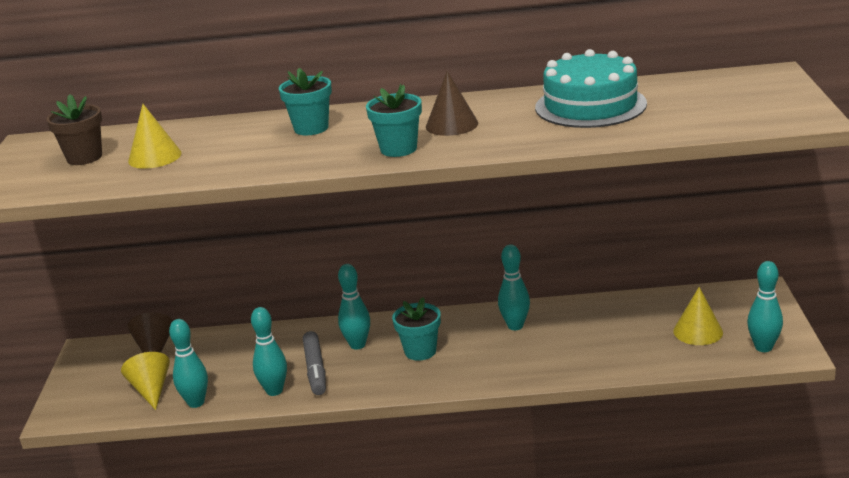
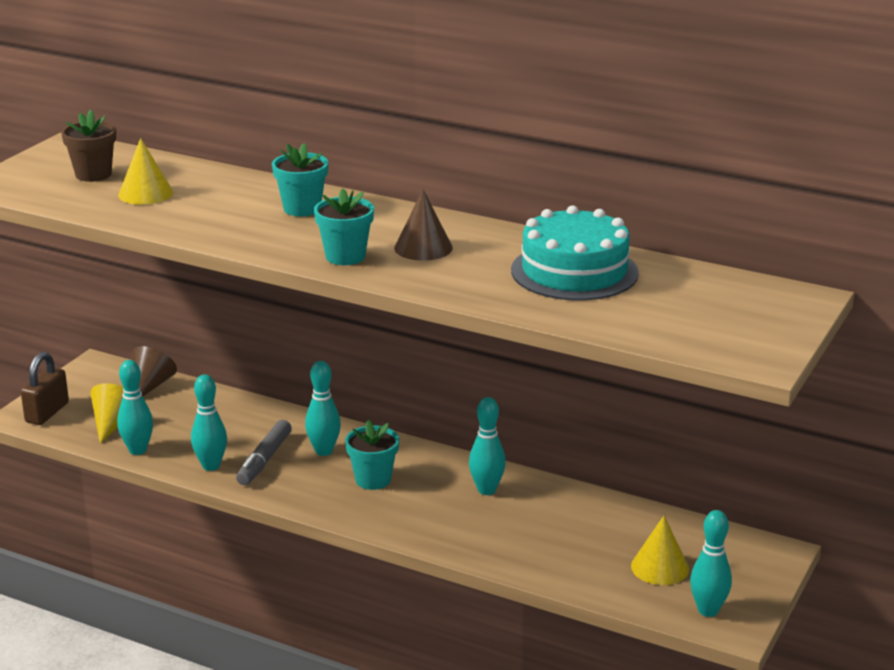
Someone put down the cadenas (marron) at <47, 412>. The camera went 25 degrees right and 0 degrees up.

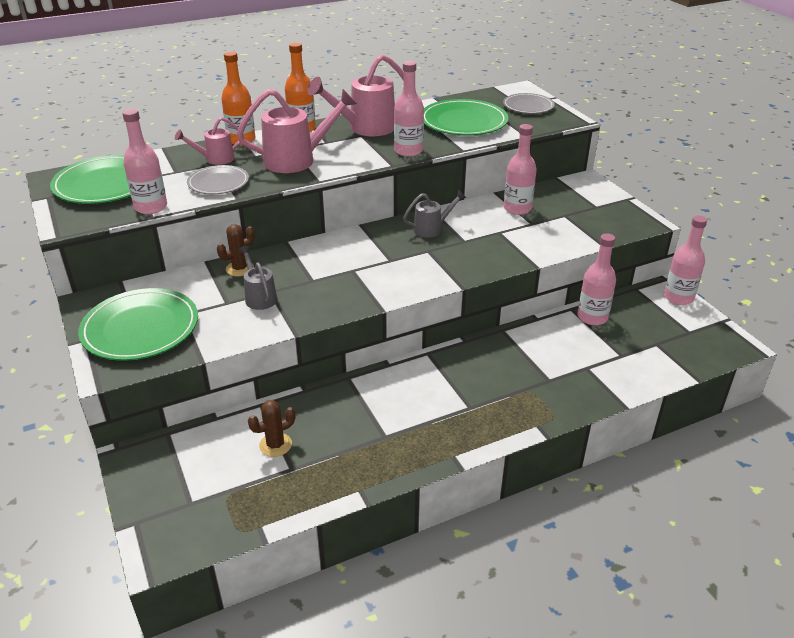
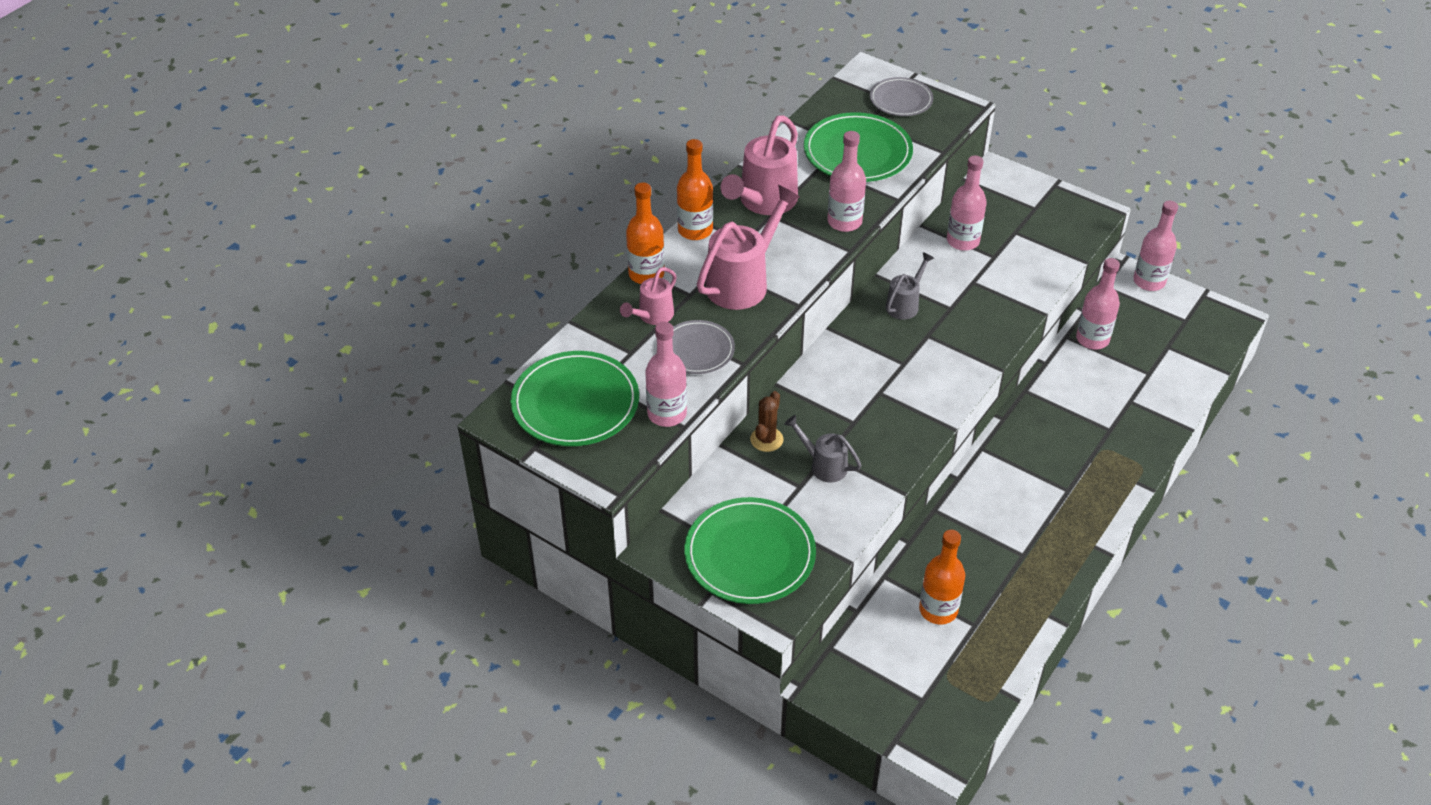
Someone swapped the cactus (marron) at <275, 445> for the bouteille (orange) at <938, 610>. The camera went 30 degrees left and 10 degrees up.

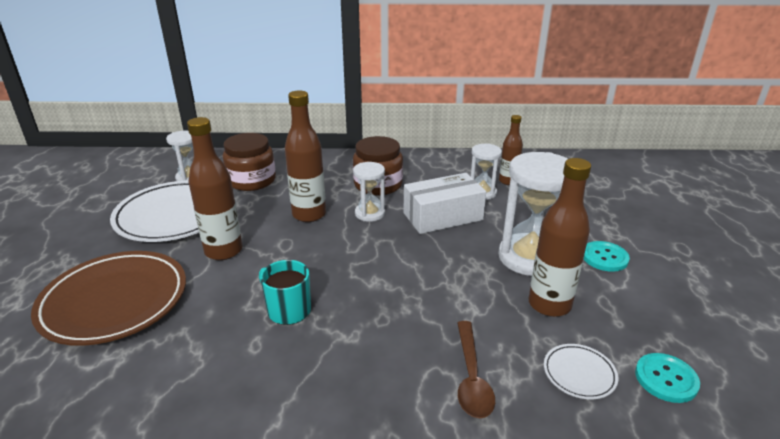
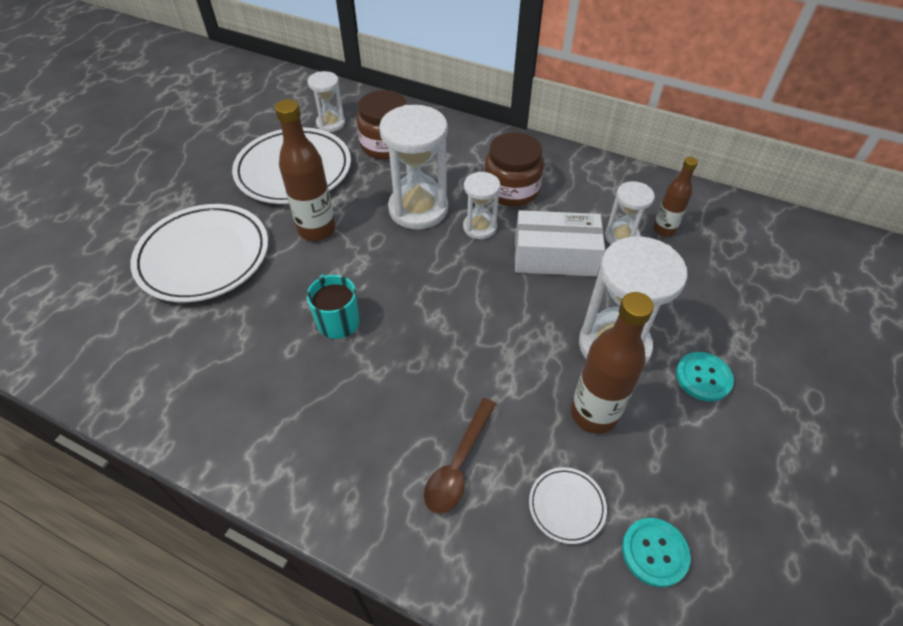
Someone repainted the assiette (marron) at <114, 301>, which became the assiette (blanc) at <204, 257>. Someone swapped the bouteille (marron) at <309, 214> for the sablier (blanc) at <418, 209>. The camera went 25 degrees right and 20 degrees up.

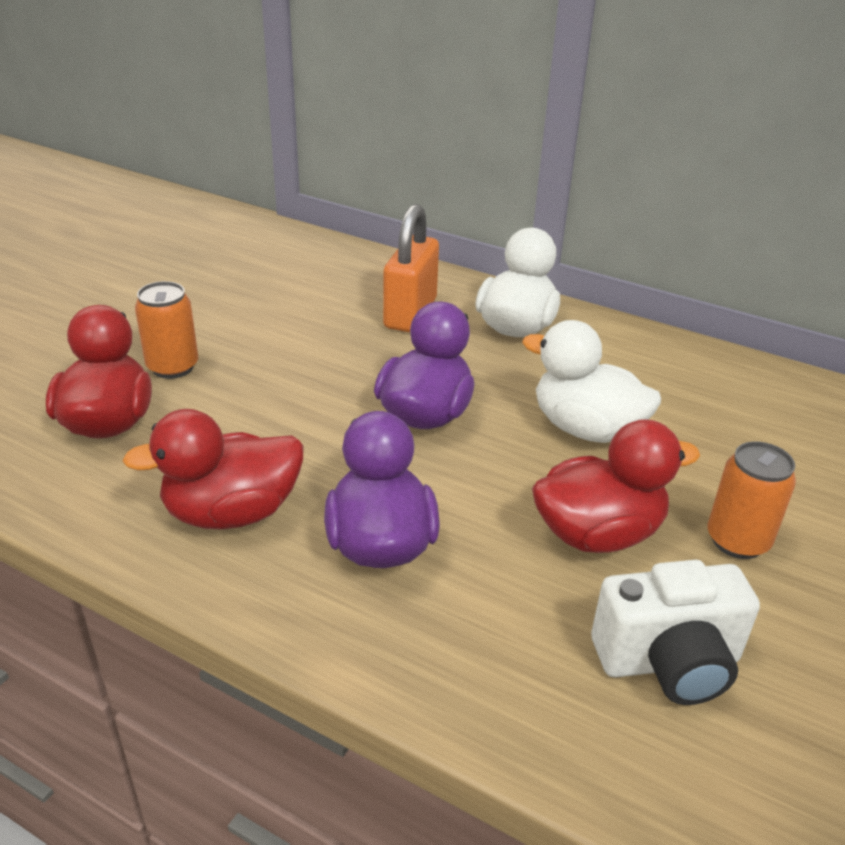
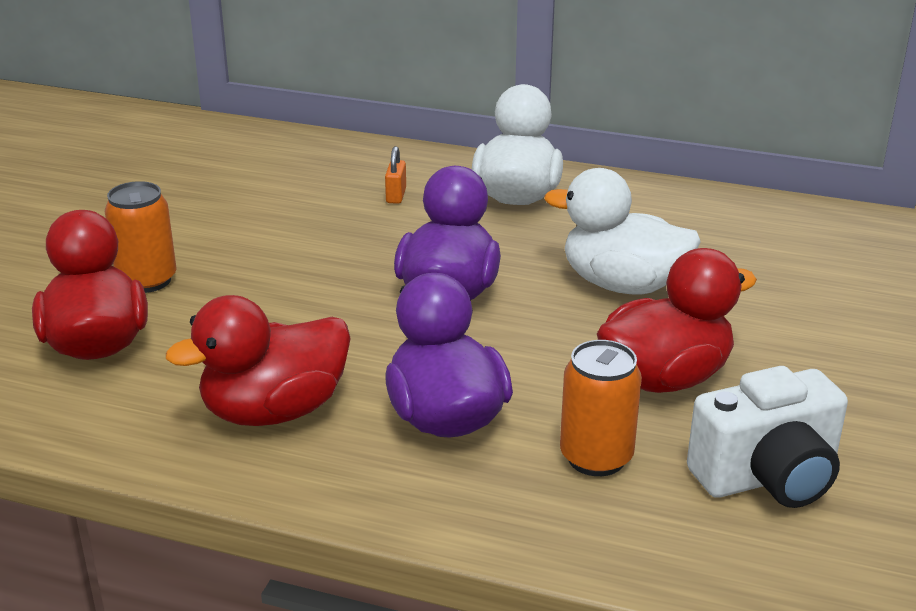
Someone scaled the cadenas (orange) at <410, 313> by 0.41. Someone carried the canette (orange) from <737, 541> to <596, 457>. The camera went 10 degrees left and 5 degrees down.

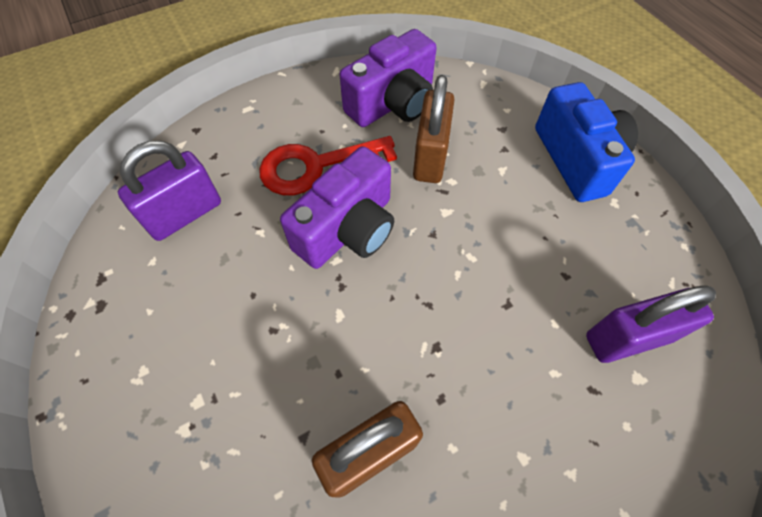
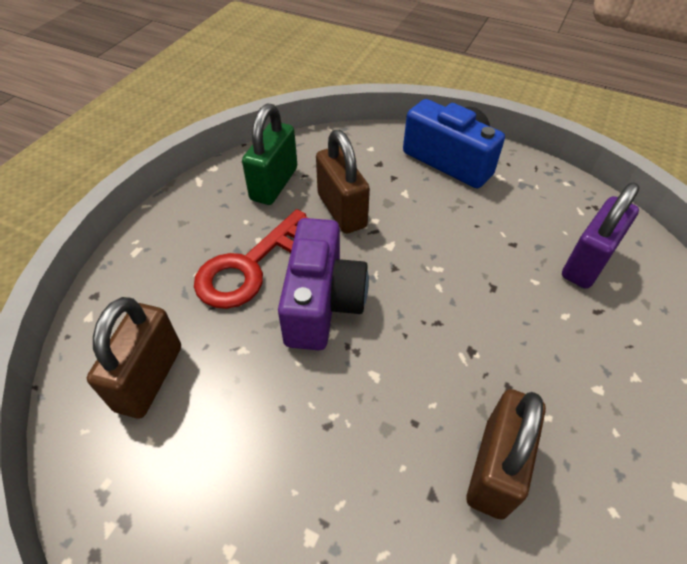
Someone repainted the cadenas (violet) at <185, 214>, which became the cadenas (marron) at <149, 378>. Someone swapped the appareil photo (violet) at <393, 103> for the cadenas (vert) at <274, 184>. The camera went 35 degrees left and 10 degrees down.

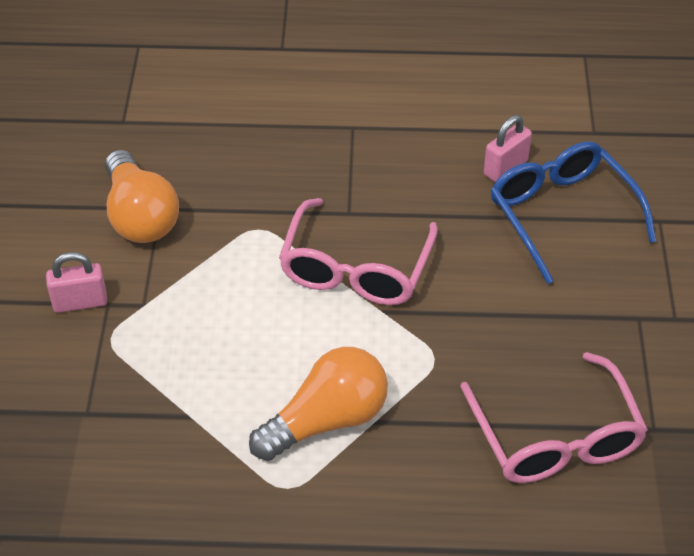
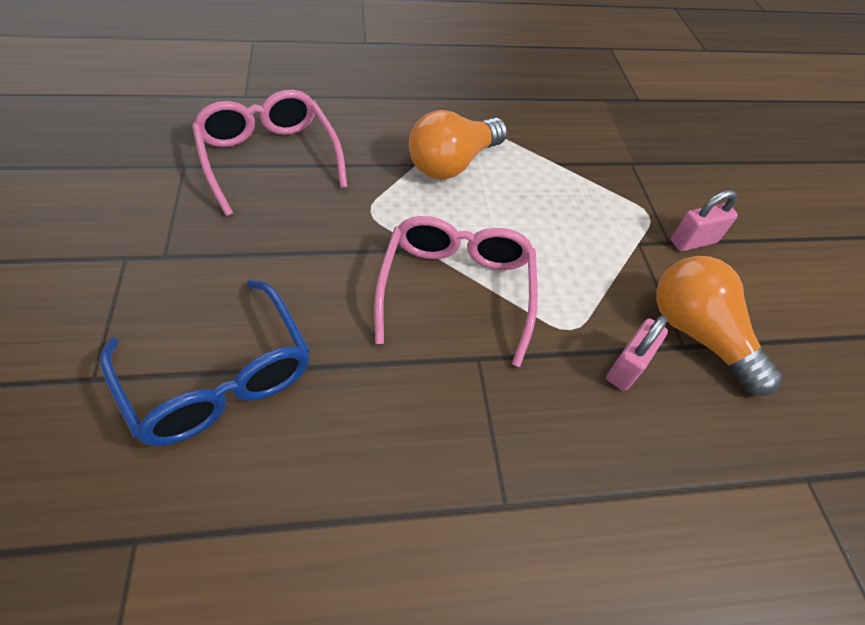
Someone carried the cadenas (rose) from <505, 168> to <626, 367>. The camera went 165 degrees right and 5 degrees up.

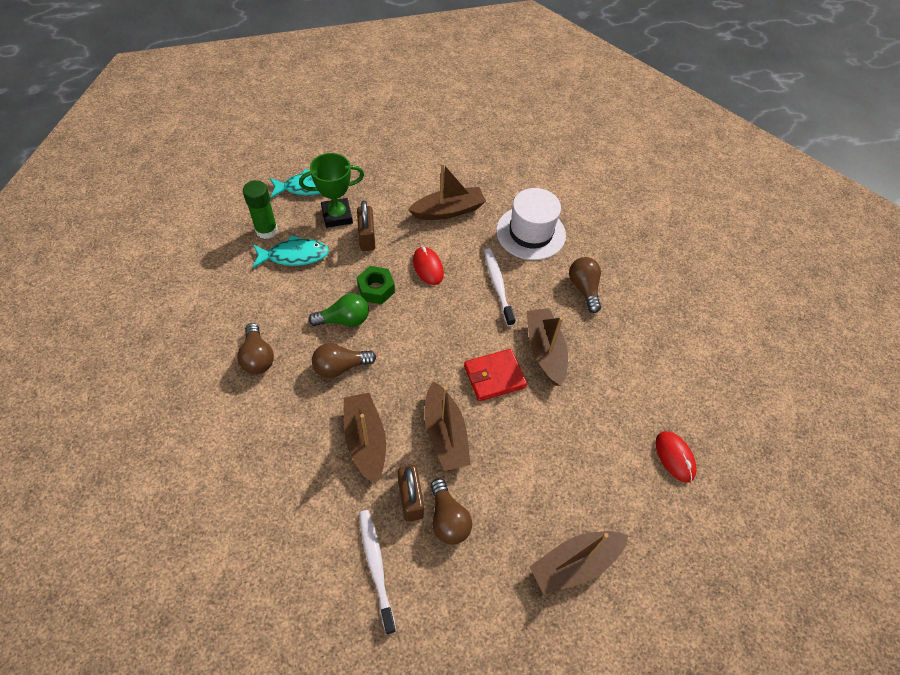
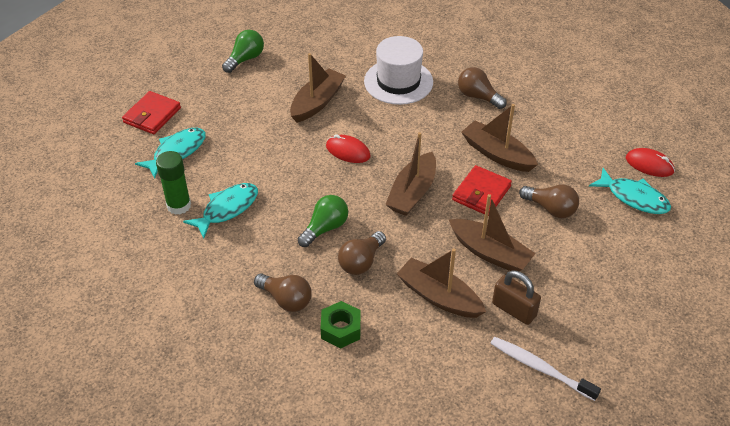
Someone took away the trophée (vert) at <337, 216>. Someone took away the cadenas (marron) at <367, 237>. Someone carried the écrou (vert) from <376, 289> to <341, 329>. Someone carried the ampoule (marron) from <448, 519> to <550, 209>. Someone took away the brosse à dents (blanc) at <498, 286>. Someone carried the bateau (marron) from <575, 564> to <412, 193>. Someone put down the portefeuille (rouge) at <152, 115>. Someone put down the ampoule (vert) at <245, 59>. Someone put down the poisson (turquoise) at <634, 198>. The camera went 35 degrees left and 10 degrees down.

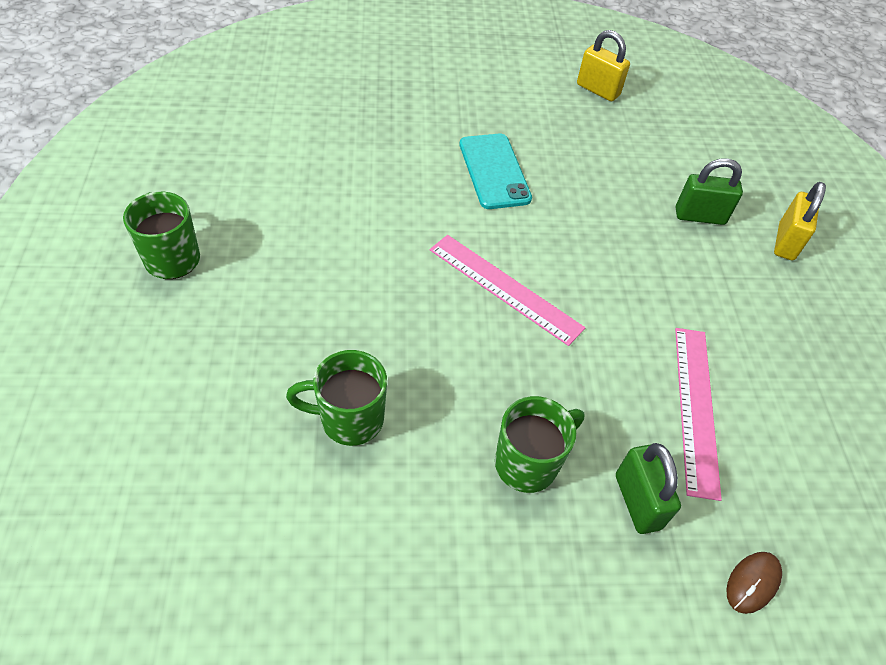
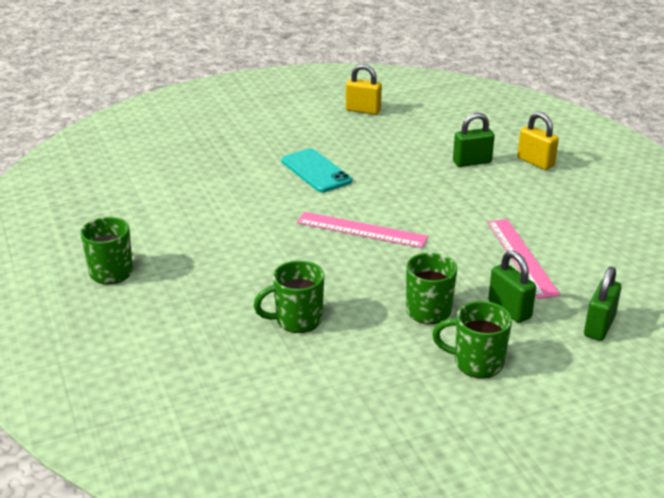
Someone swapped the souris (marron) at <752, 583> for the cadenas (vert) at <599, 326>. Someone rotated the cadenas (jaune) at <786, 242> by 45 degrees counterclockwise. Someone put down the tasse (vert) at <476, 363>. The camera went 15 degrees left and 20 degrees down.

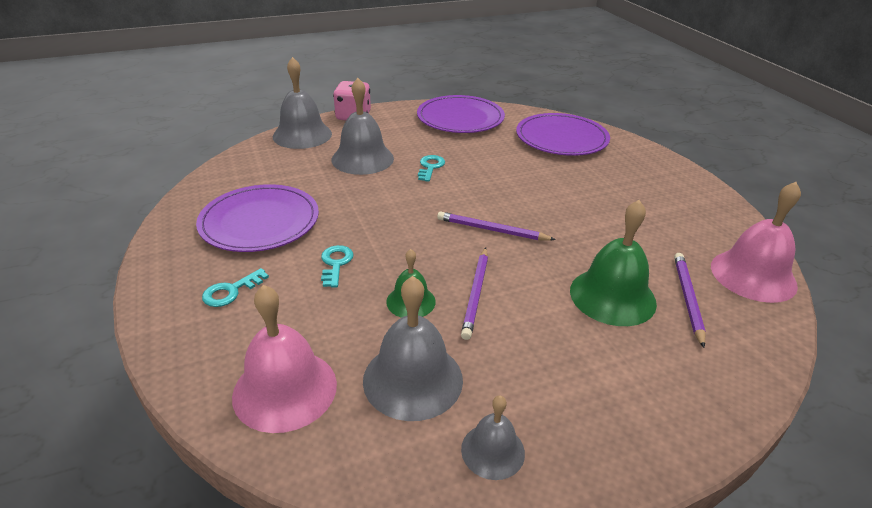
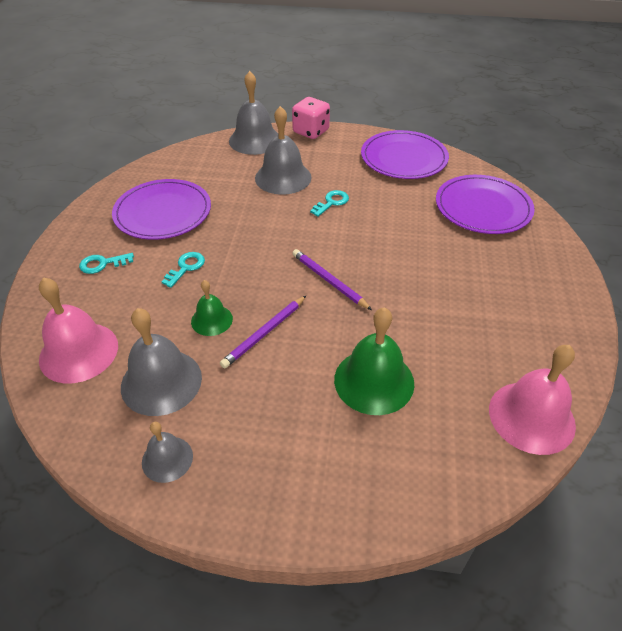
Someone took away the crayon (violet) at <688, 299>. The camera went 30 degrees right and 10 degrees up.

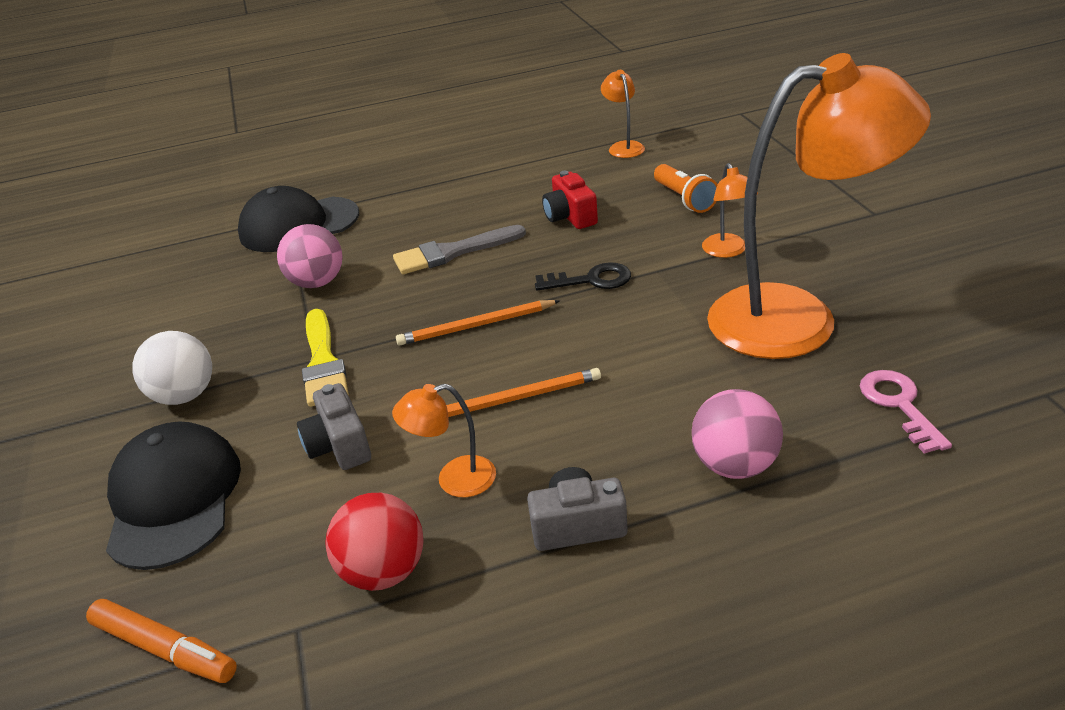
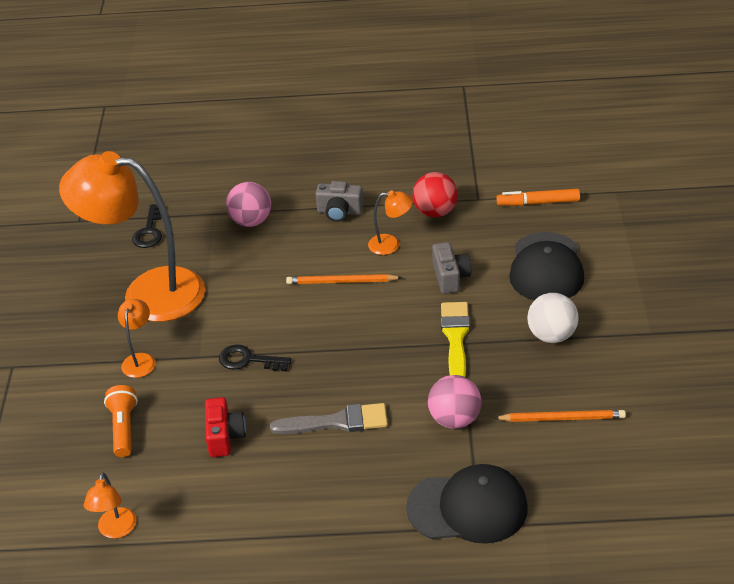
Someone rotated the feutre (orange) at <164, 649> by 45 degrees counterclockwise. Someone carried the crayon (orange) from <476, 326> to <562, 418>. Someone repainted the clé (rose) at <899, 405>, which became the clé (noir) at <149, 231>. The camera went 165 degrees left and 5 degrees up.

